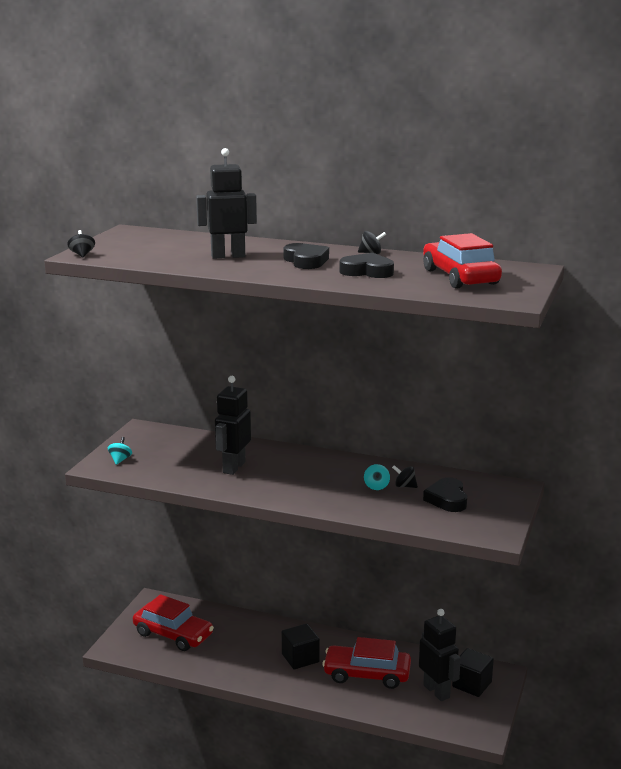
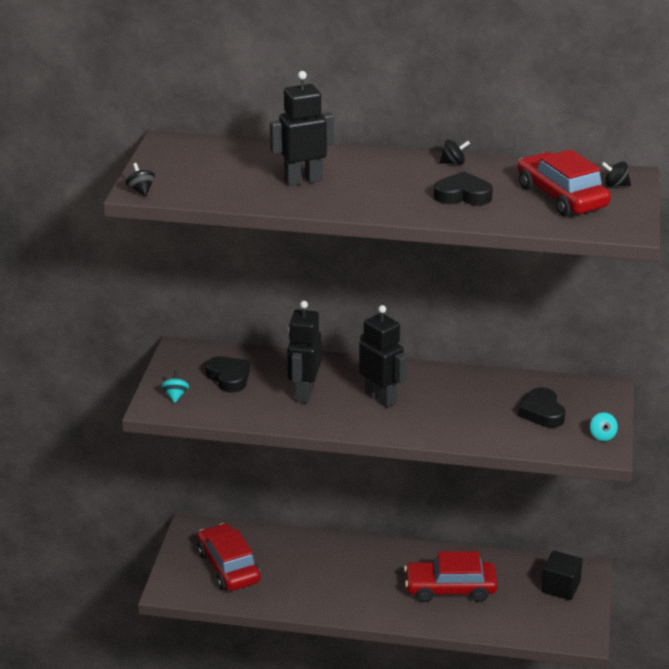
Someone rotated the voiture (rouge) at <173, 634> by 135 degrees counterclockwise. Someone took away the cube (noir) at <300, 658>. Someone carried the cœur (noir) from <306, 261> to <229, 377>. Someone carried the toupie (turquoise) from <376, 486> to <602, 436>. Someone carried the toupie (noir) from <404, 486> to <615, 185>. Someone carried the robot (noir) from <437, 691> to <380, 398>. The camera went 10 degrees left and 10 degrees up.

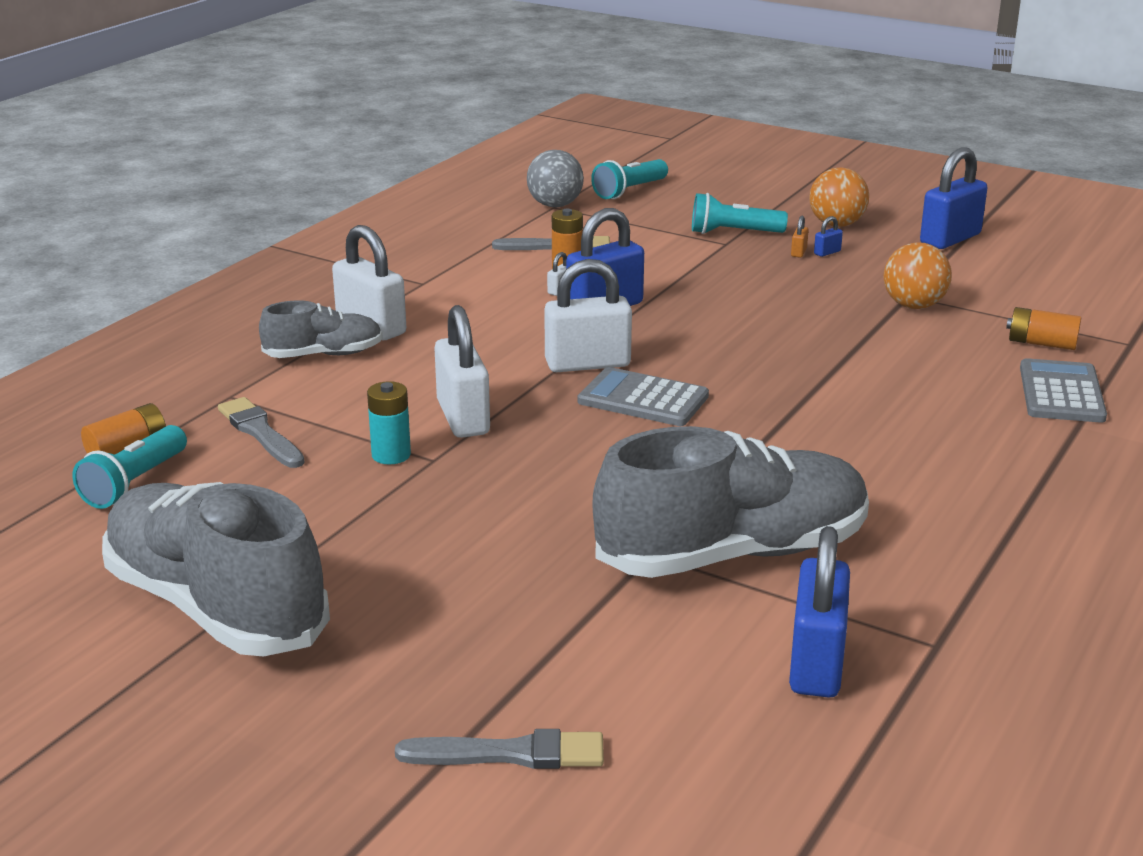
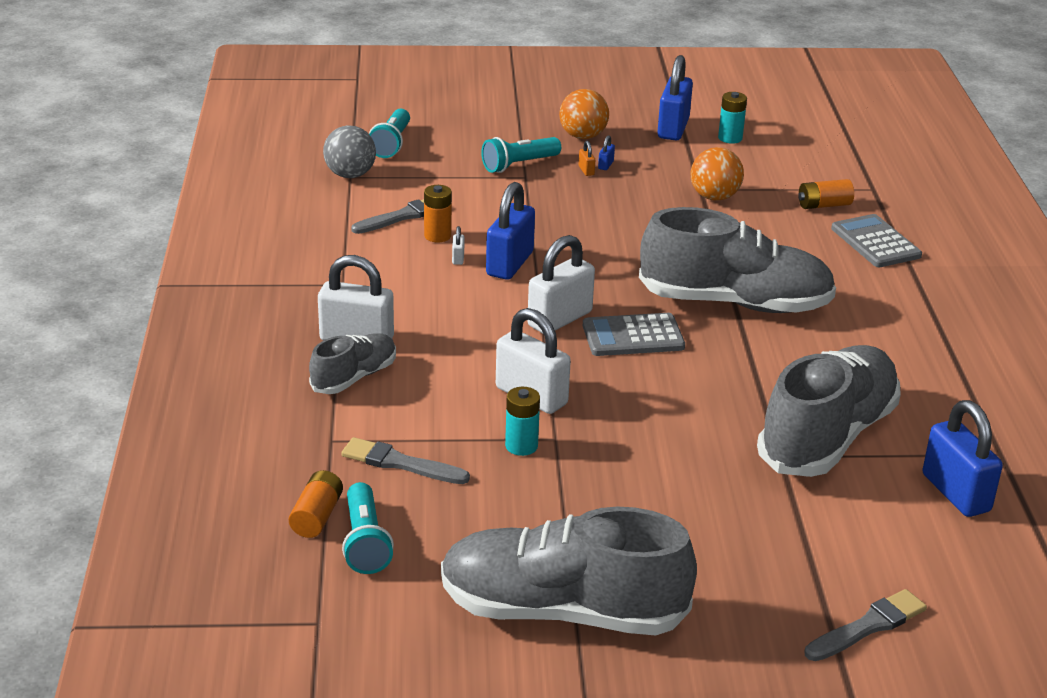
Someone put down the chaussure (gris) at <735, 303>. Someone put down the pile (turquoise) at <730, 138>. The camera went 35 degrees left and 5 degrees up.

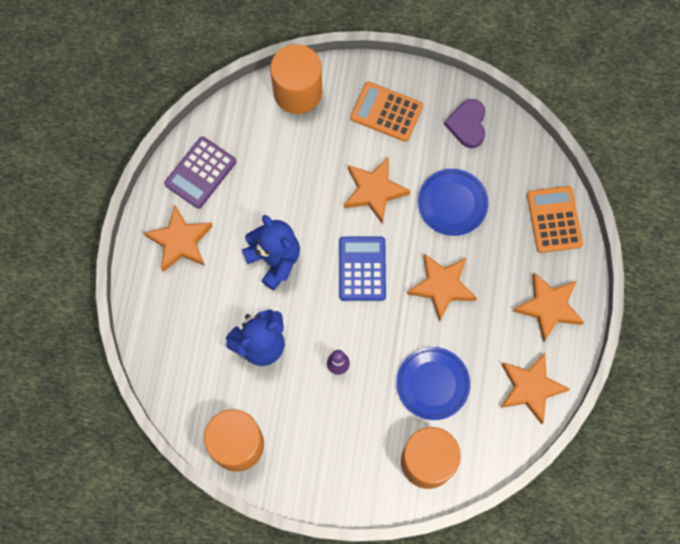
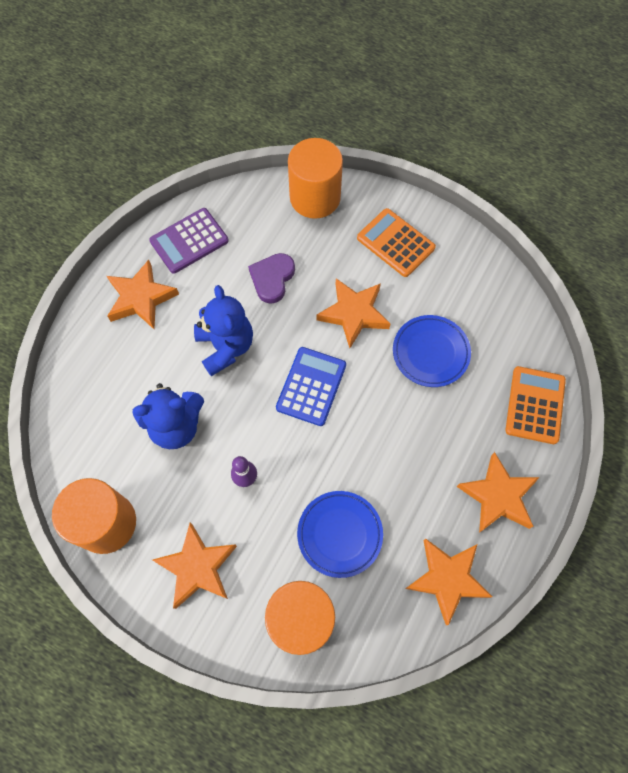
Someone carried the étoile (orange) from <442, 286> to <197, 567>. Someone carried the cœur (violet) from <467, 125> to <272, 279>. The camera went 20 degrees right and 5 degrees down.

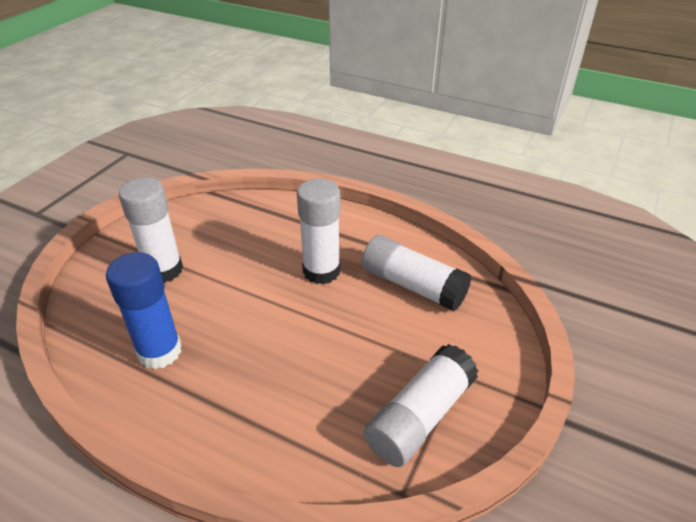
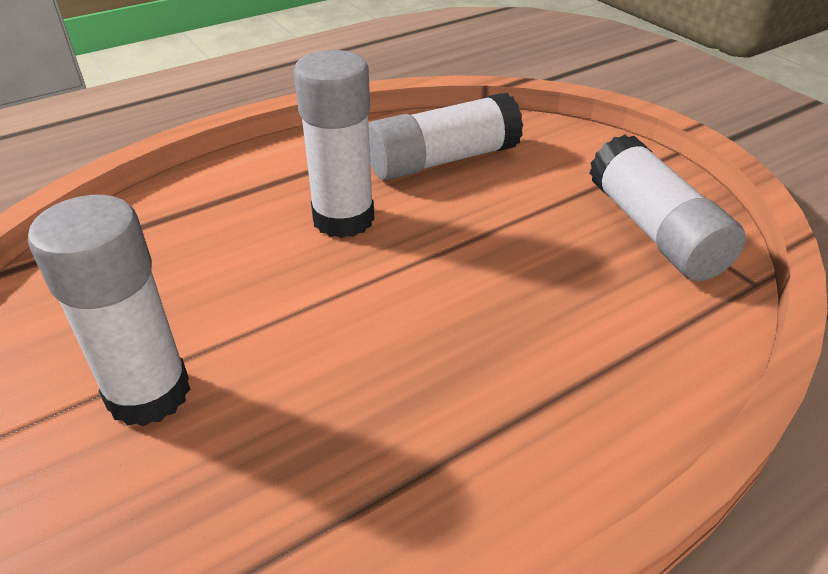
Someone took away the bâton de colle (bleu) at <159, 351>. The camera went 60 degrees left and 0 degrees up.

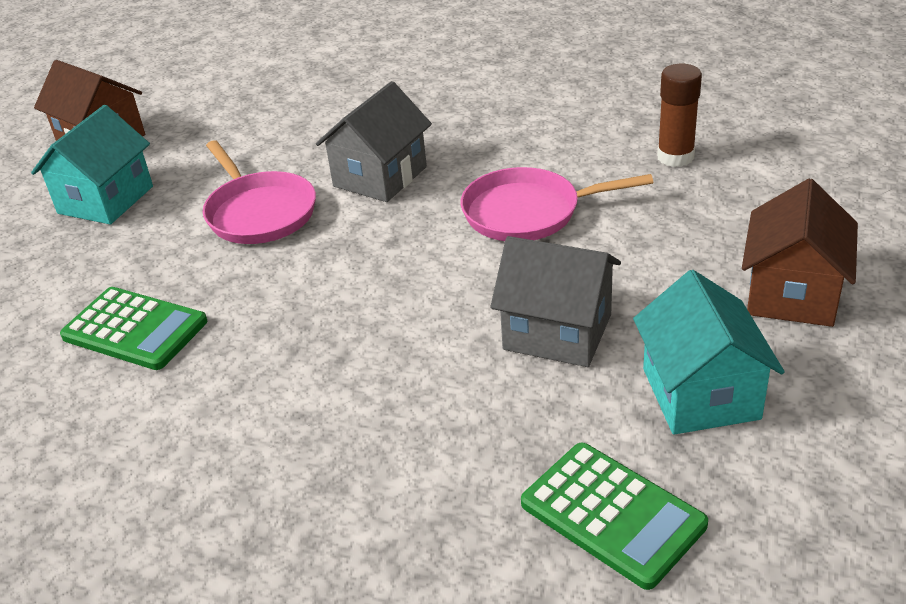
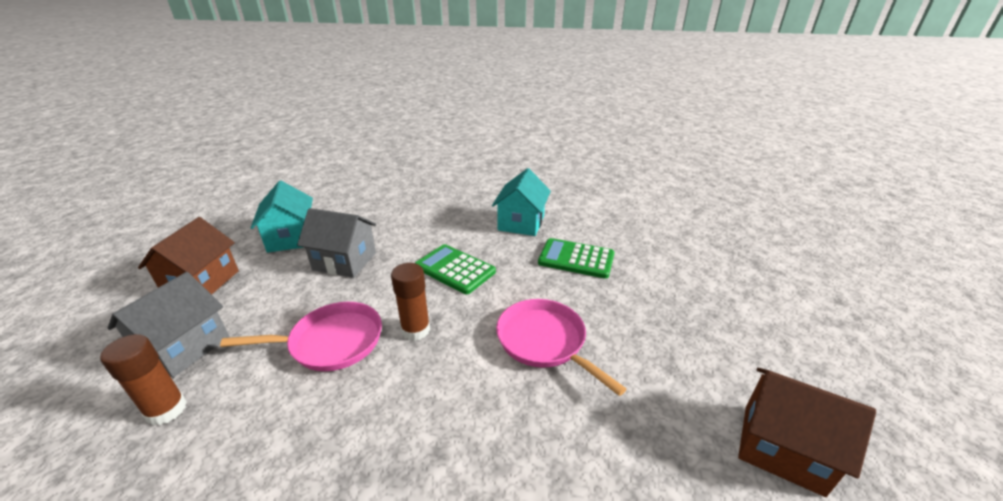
Someone carried the maison (turquoise) from <106, 200> to <521, 223>. Someone carried the maison (gris) from <380, 176> to <184, 347>. Someone carried the calculatrice (vert) from <612, 514> to <455, 269>. Someone put down the bâton de colle (marron) at <415, 330>. The camera went 170 degrees right and 5 degrees down.

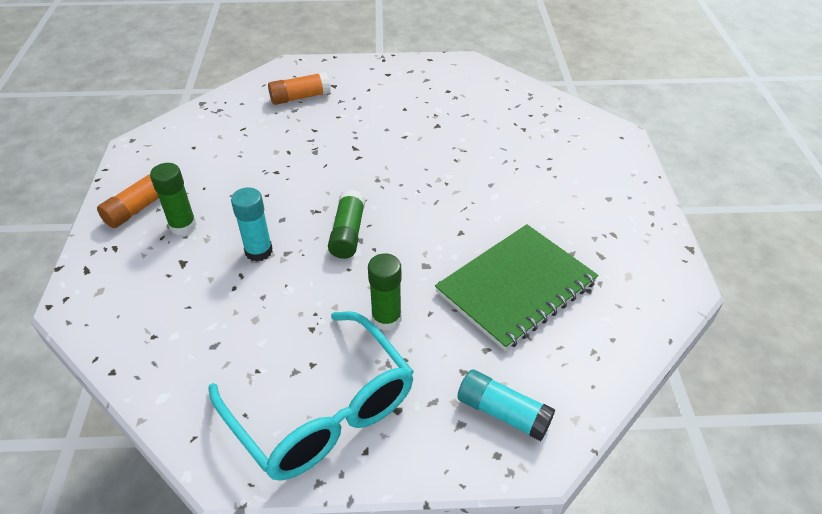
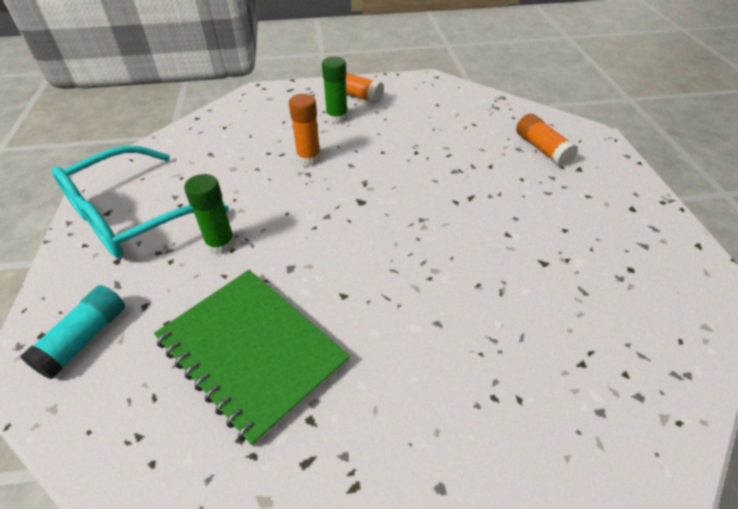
Someone repainted the bâton de colle (turquoise) at <259, 251>, which became the bâton de colle (orange) at <309, 158>. Someone took away the bâton de colle (vert) at <348, 233>. The camera went 85 degrees right and 0 degrees up.

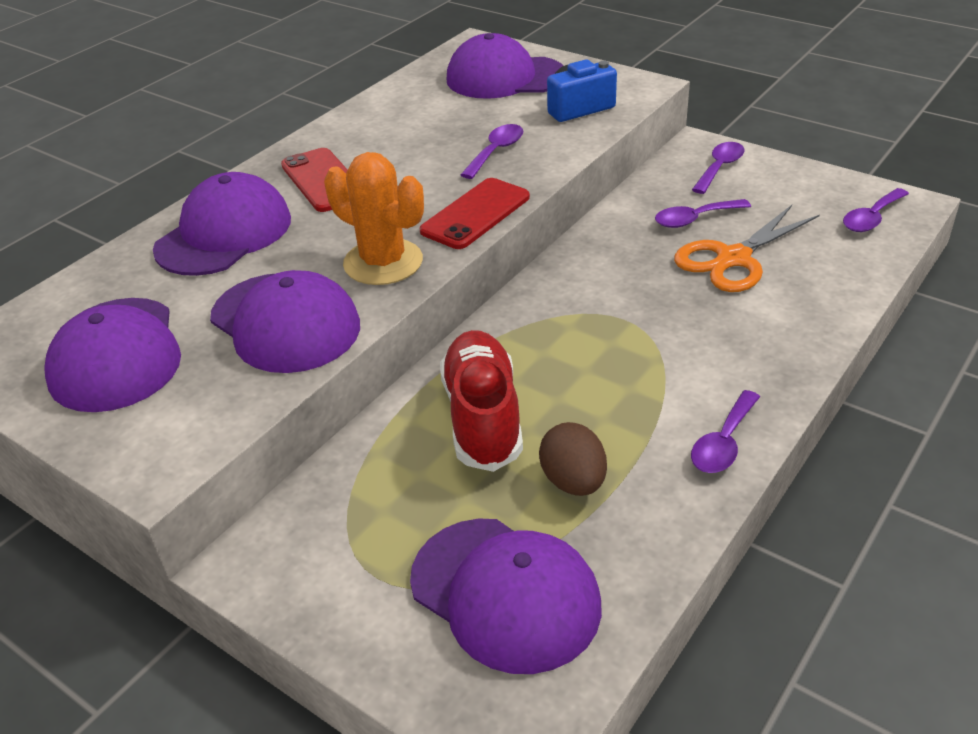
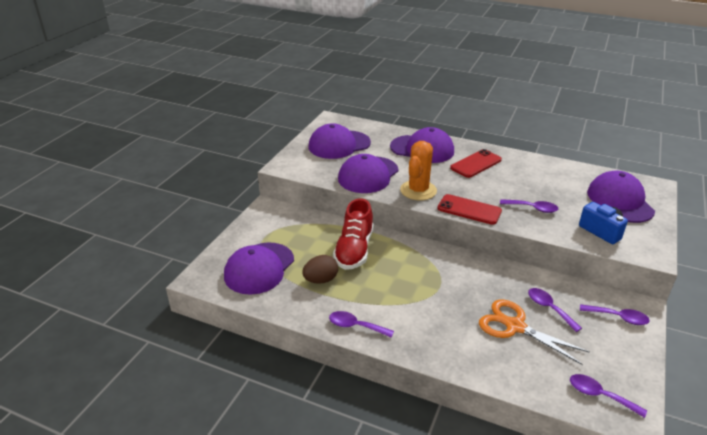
Someone rotated the chaussure (rouge) at <483, 417> by 120 degrees clockwise. The camera went 75 degrees right and 5 degrees down.

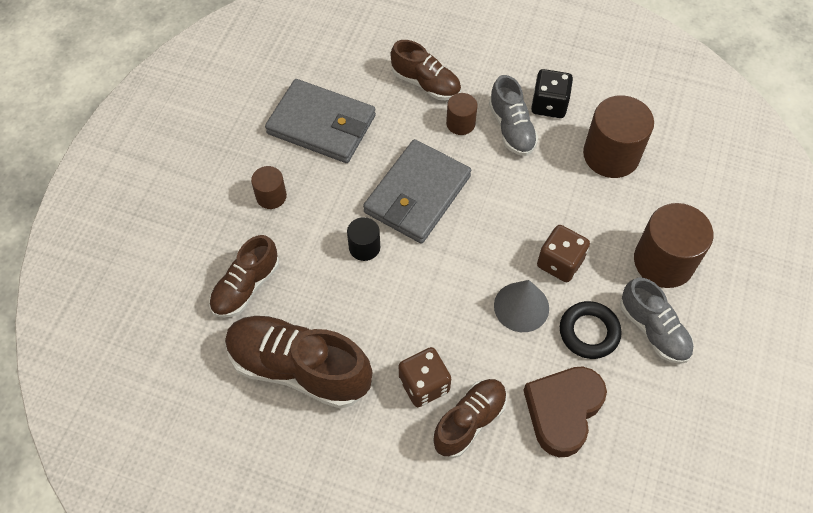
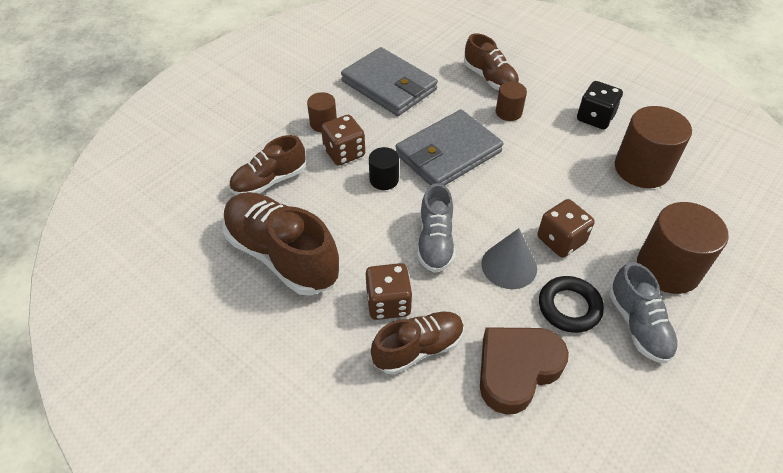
Someone carried the chaussure (gris) from <511, 128> to <435, 242>. Someone put down the dé (marron) at <344, 153>. The camera went 20 degrees right and 10 degrees down.

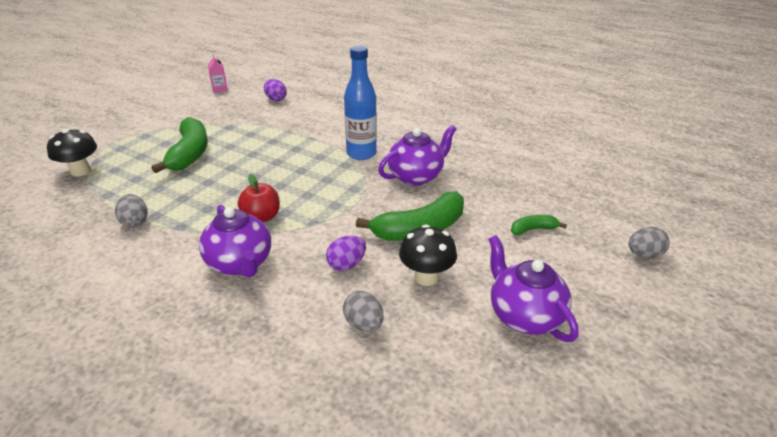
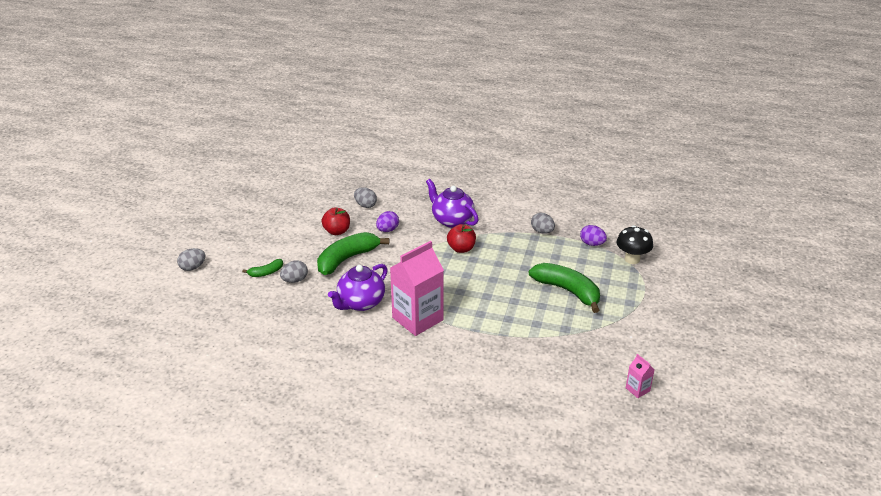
Someone rotated the banane (vert) at <190, 153> by 150 degrees clockwise. Someone carried the œuf (violet) from <276, 99> to <592, 244>. Someone swapped the bouteille (bleu) at <361, 154> for the brique de lait (rose) at <417, 319>. Someone swapped the champignon (noir) at <426, 277> for the pomme (rouge) at <337, 231>. Someone took away the théière (violet) at <524, 316>. Someone put down the œuf (gris) at <295, 280>. The camera went 165 degrees right and 0 degrees up.

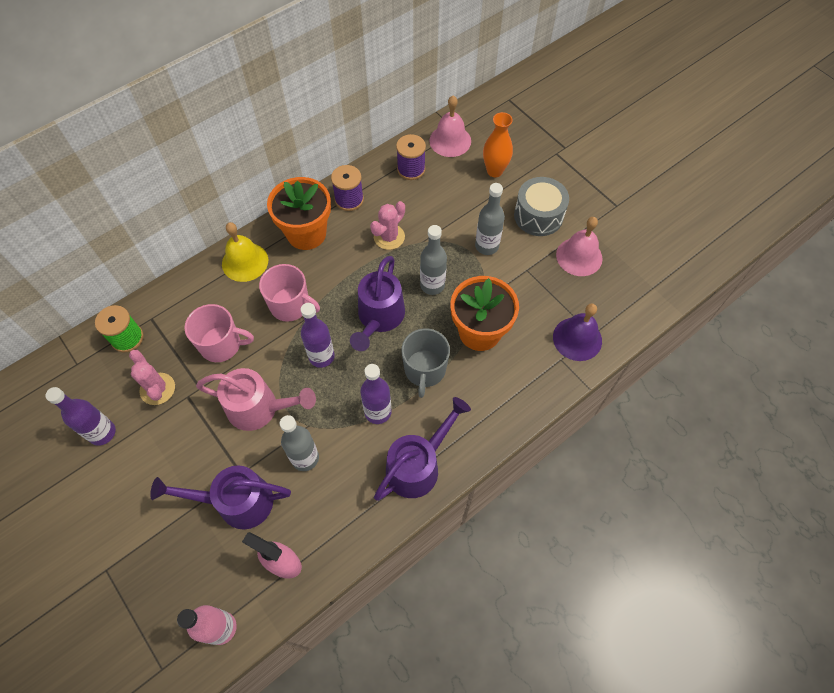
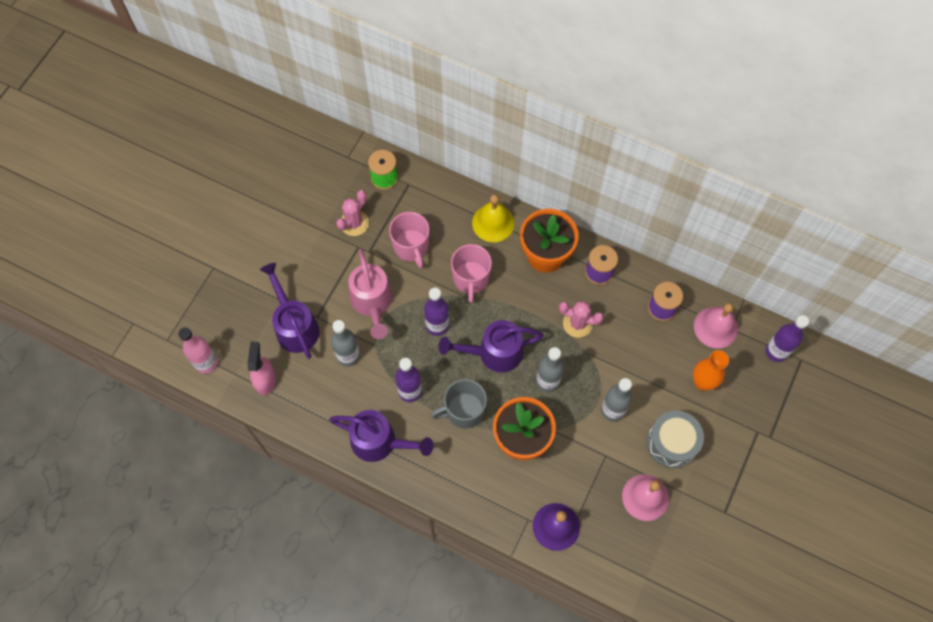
Someone carried the bouteille (violet) from <102, 433> to <776, 351>. The camera went 65 degrees right and 5 degrees up.

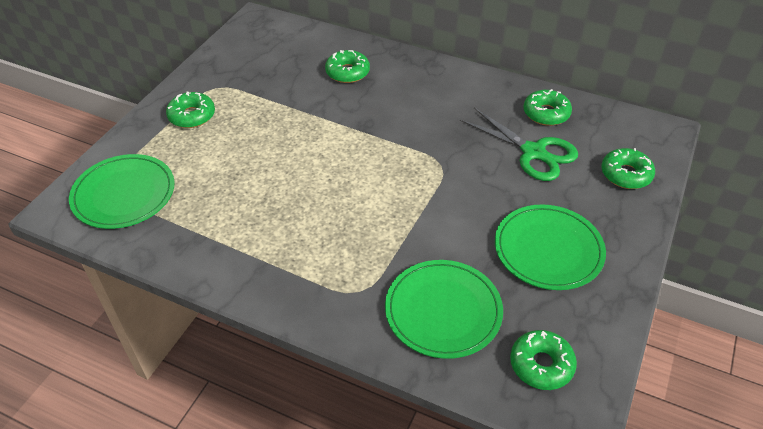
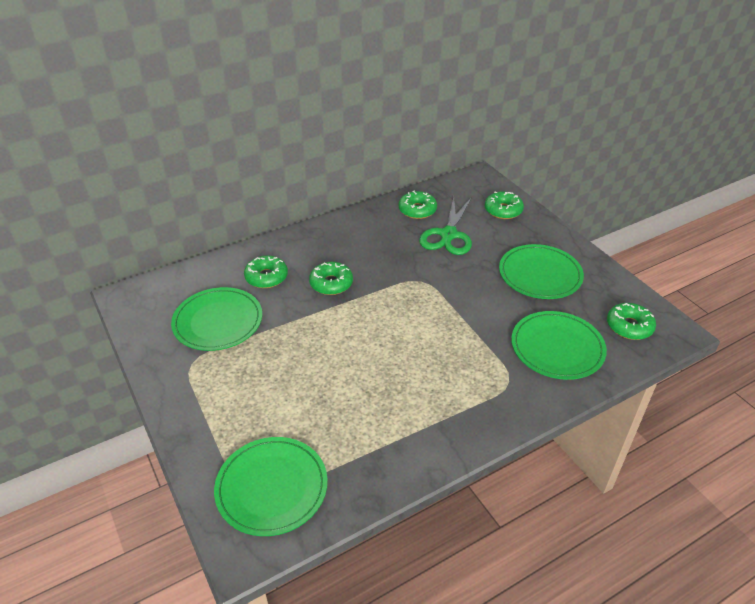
Someone carried the beignet (vert) from <192, 116> to <331, 283>. Someone rotated the ciseaux (vert) at <533, 152> by 120 degrees clockwise. Someone put down the assiette (vert) at <218, 322>. The camera went 55 degrees left and 5 degrees down.

